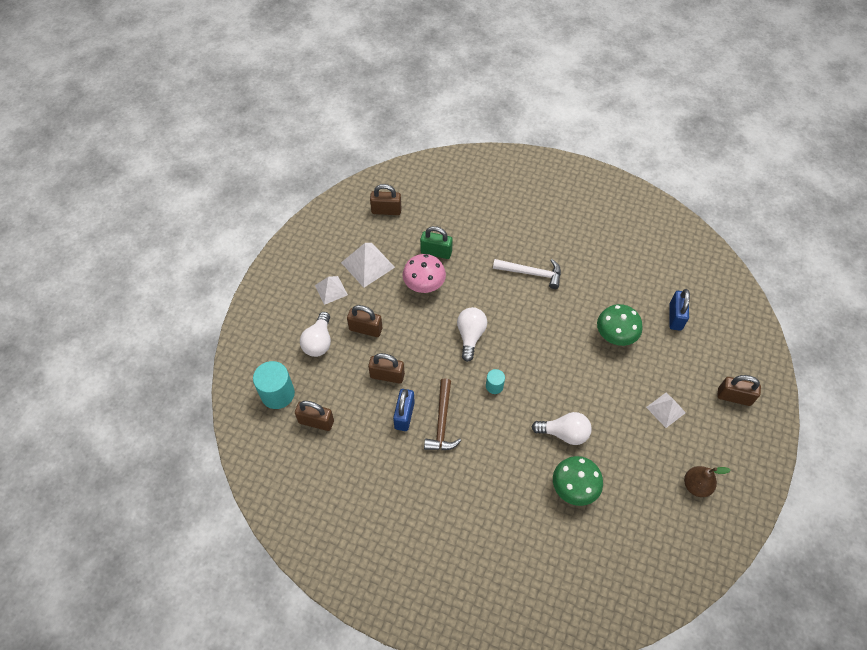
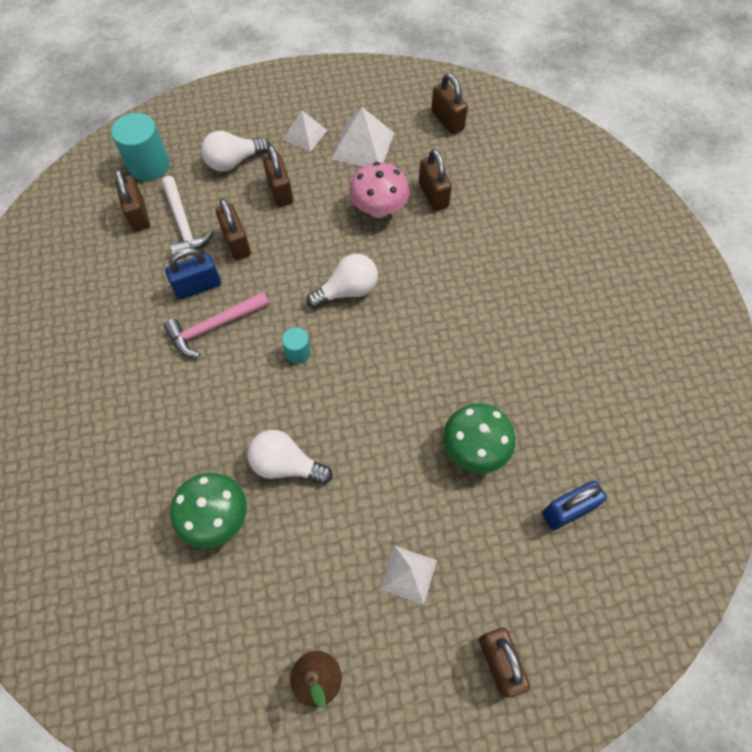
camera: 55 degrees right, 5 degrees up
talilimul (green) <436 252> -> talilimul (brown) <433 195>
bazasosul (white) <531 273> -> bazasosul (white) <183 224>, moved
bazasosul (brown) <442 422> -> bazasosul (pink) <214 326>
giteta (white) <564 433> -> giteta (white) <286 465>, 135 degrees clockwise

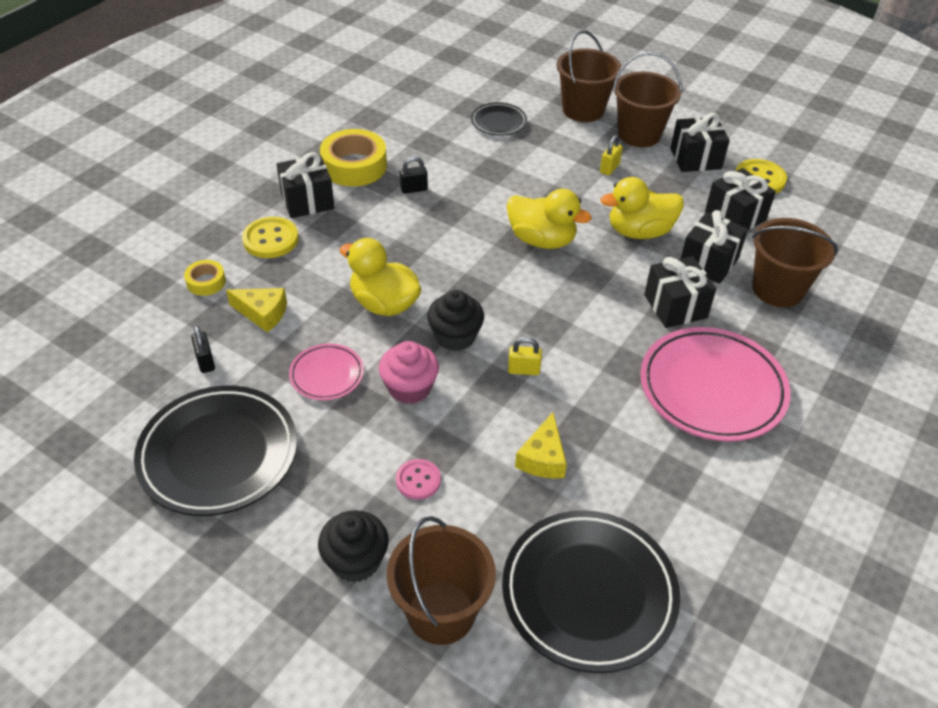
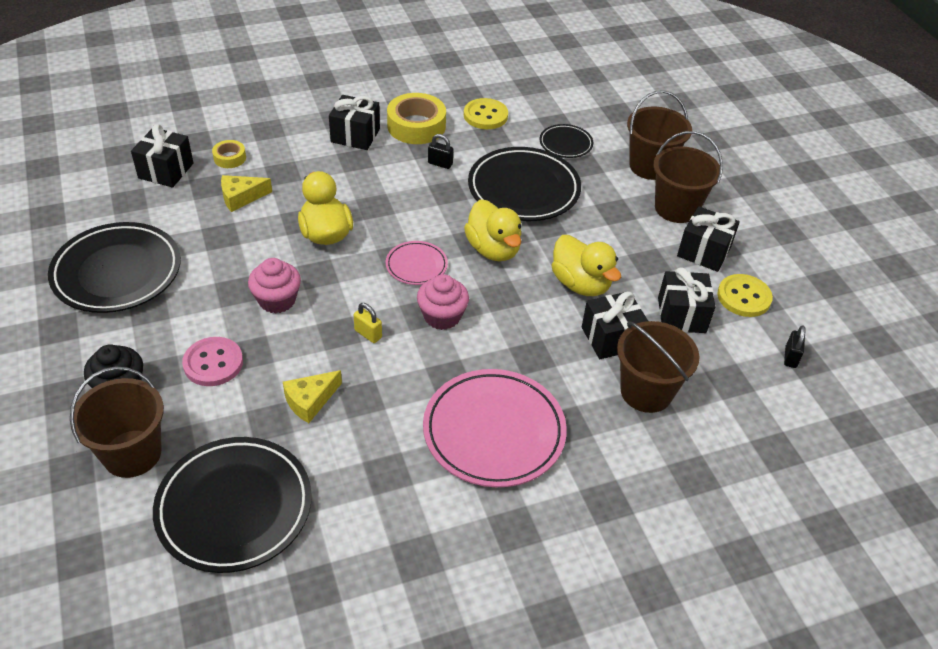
camera: 35 degrees right, 0 degrees up
talilimul (yellow) <609 168> -> none
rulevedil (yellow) <639 231> -> rulevedil (yellow) <581 284>, 150 degrees counterclockwise
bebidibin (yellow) <270 239> -> bebidibin (yellow) <485 115>, moved
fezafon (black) <675 306> -> fezafon (black) <166 171>, moved
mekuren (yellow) <262 313> -> mekuren (yellow) <241 197>, 105 degrees clockwise
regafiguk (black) <455 336> -> none
talilimul (black) <205 362> -> talilimul (black) <790 357>, moved
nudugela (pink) <327 375> -> nudugela (pink) <416 266>, moved
bebidibin (pink) <418 480> -> bebidibin (pink) <213 363>, x1.53
none -> nudugela (black) <523 189>
none -> regafiguk (pink) <442 316>

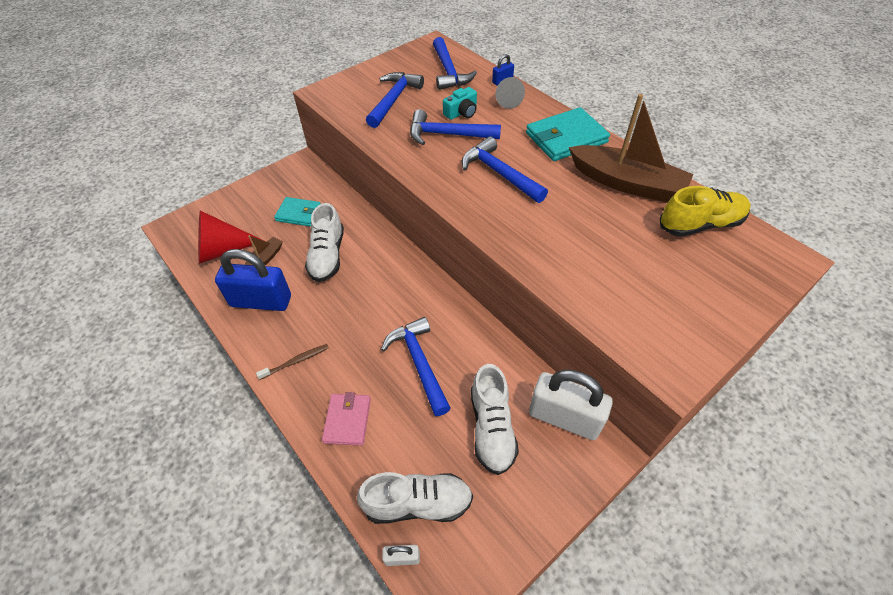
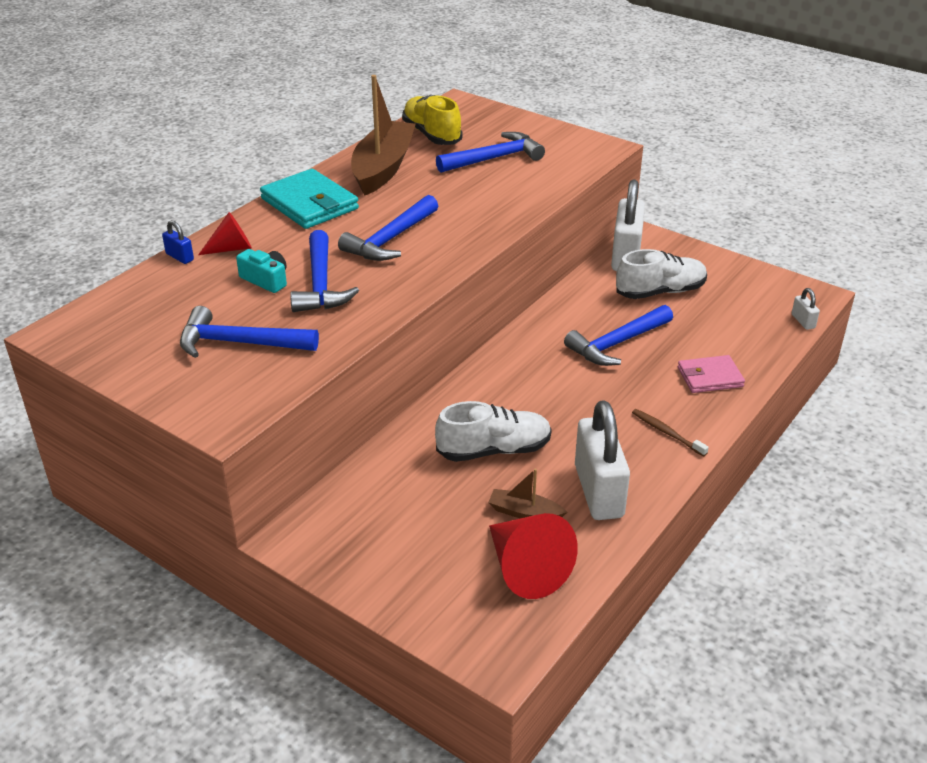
camera: 105 degrees left, 15 degrees down
bazasosul (blue) <449 71> -> bazasosul (blue) <494 158>, moved
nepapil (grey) <507 100> -> nepapil (red) <231 248>
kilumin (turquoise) <298 213> -> none
talilimul (blue) <261 301> -> talilimul (white) <598 491>
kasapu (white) <418 503> -> none

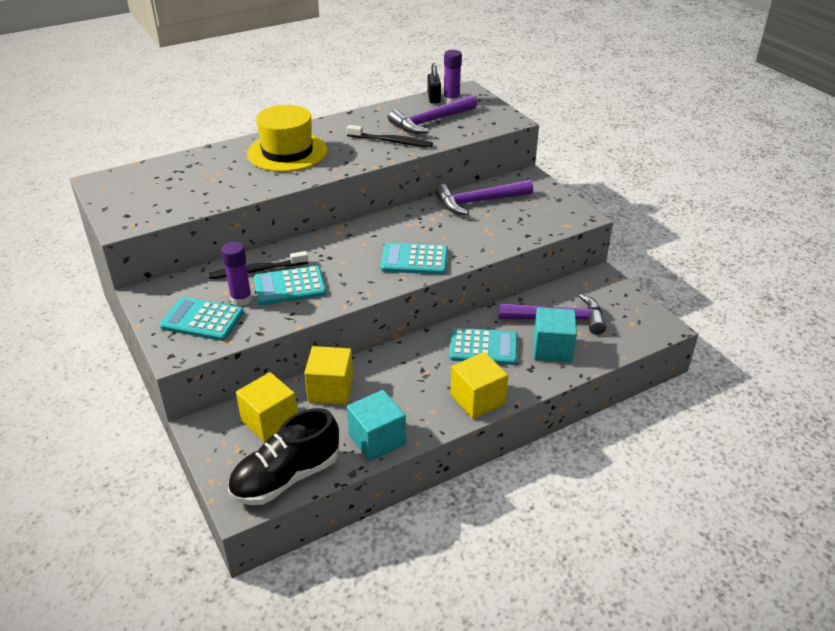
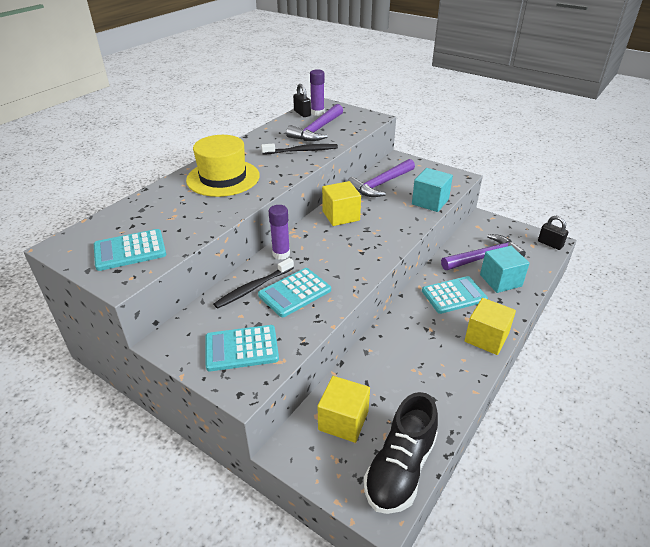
camera: 25 degrees left, 0 degrees up
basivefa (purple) <241 299> -> basivefa (purple) <281 254>, moved
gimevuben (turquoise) <414 260> -> gimevuben (turquoise) <130 250>, moved
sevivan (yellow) <330 389> -> sevivan (yellow) <341 216>, moved
sevivan (turquoise) <377 439> -> sevivan (turquoise) <430 202>, moved
none -> talilimul (black) <550 244>

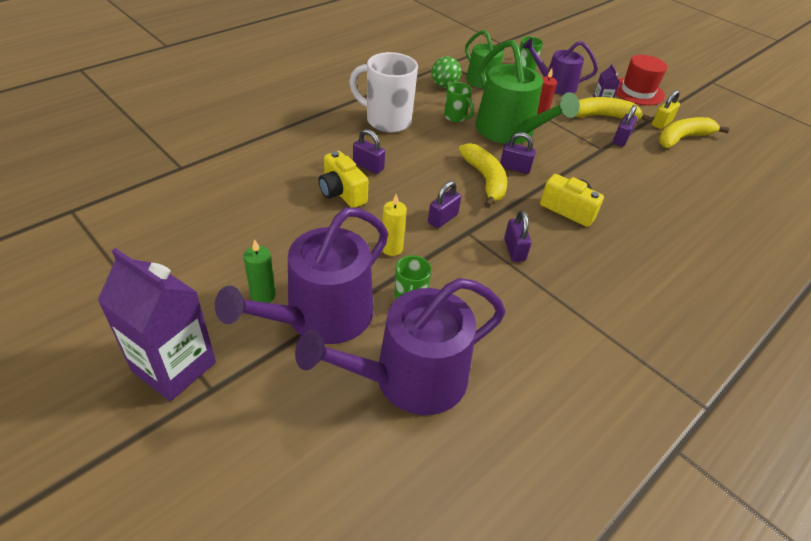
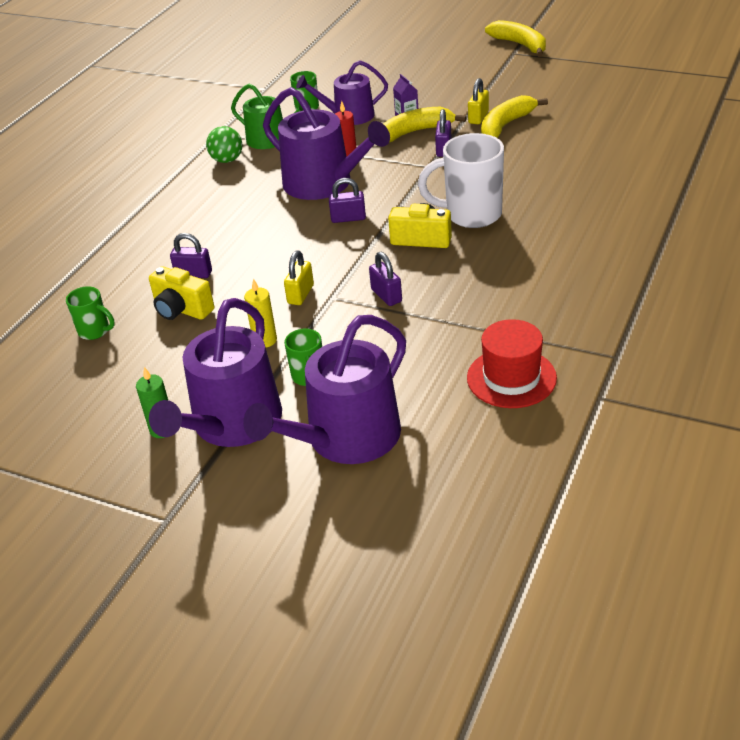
camera: 15 degrees left, 5 degrees down
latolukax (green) <509 132> -> latolukax (purple) <324 184>
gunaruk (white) <386 121> -> gunaruk (white) <471 215>, moved
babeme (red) <637 91> -> babeme (red) <511 378>, moved
gunaruk (green) <456 117> -> gunaruk (green) <95 331>, moved
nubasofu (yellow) <485 180> -> nubasofu (yellow) <520 45>, moved
talilimul (purple) <442 219> -> talilimul (yellow) <300 294>
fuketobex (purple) <174 367> -> none

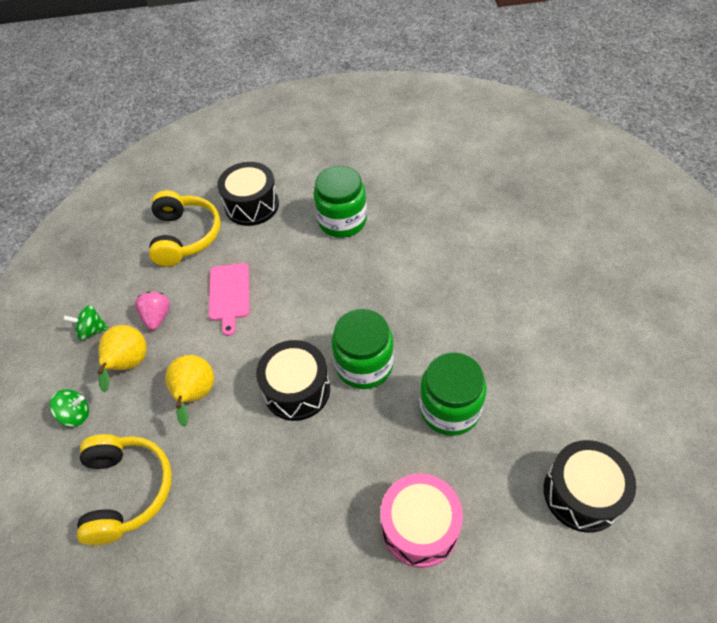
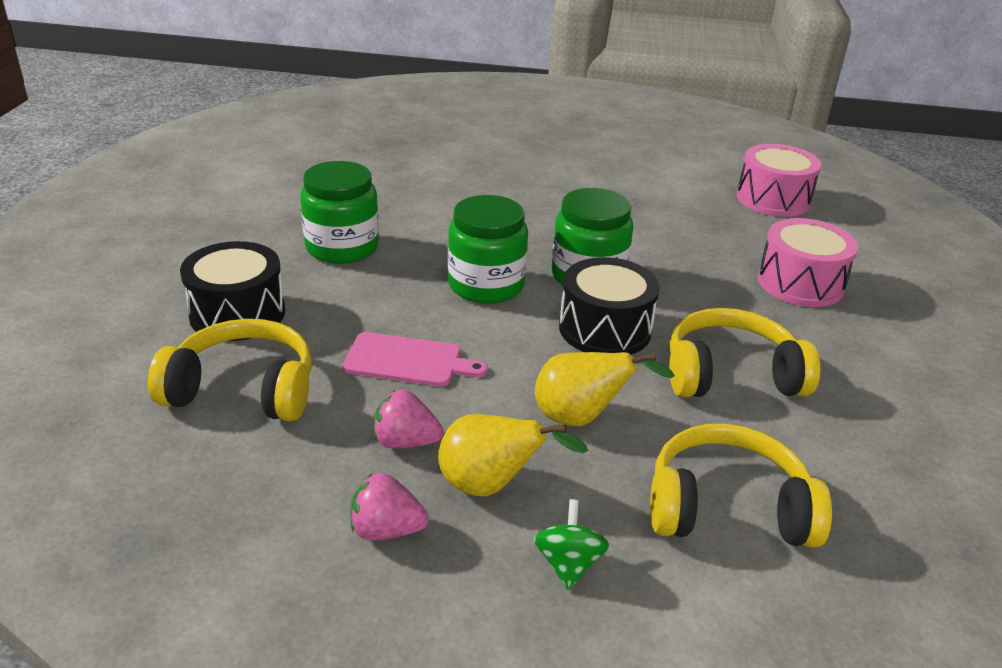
camera: 80 degrees left, 20 degrees down
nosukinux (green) <92 330> -> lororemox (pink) <386 530>
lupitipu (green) <449 409> -> lupitipu (green) <486 285>, moved
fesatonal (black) <582 493> -> fesatonal (pink) <773 199>
none -> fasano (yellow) <731 375>

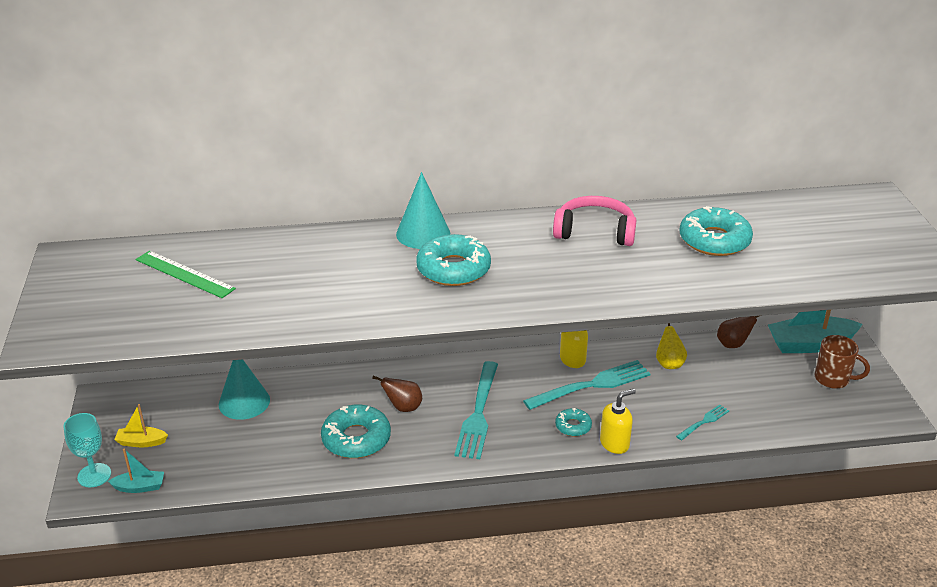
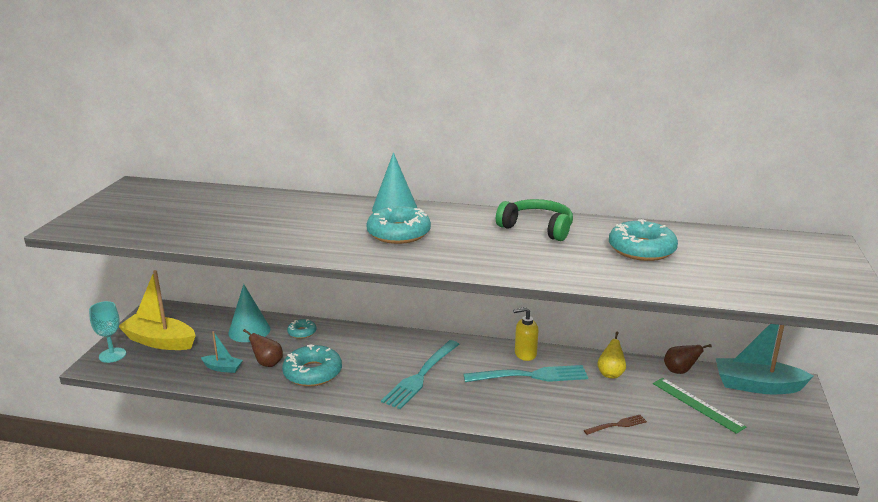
camera: 20 degrees right, 10 degrees down
fasano (pink) <595 231> -> fasano (green) <537 228>
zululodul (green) <184 274> -> zululodul (green) <697 404>, moved
gunaruk (brown) <833 379> -> none
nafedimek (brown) <403 407> -> nafedimek (brown) <267 363>, moved
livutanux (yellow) <614 443> -> none
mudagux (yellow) <141 442> -> mudagux (yellow) <160 341>, x2.03
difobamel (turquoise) <704 422> -> difobamel (brown) <617 425>
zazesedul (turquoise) <573 426> -> zazesedul (turquoise) <302 332>, moved
mudagux (turquoise) <140 487> -> mudagux (turquoise) <222 368>, moved

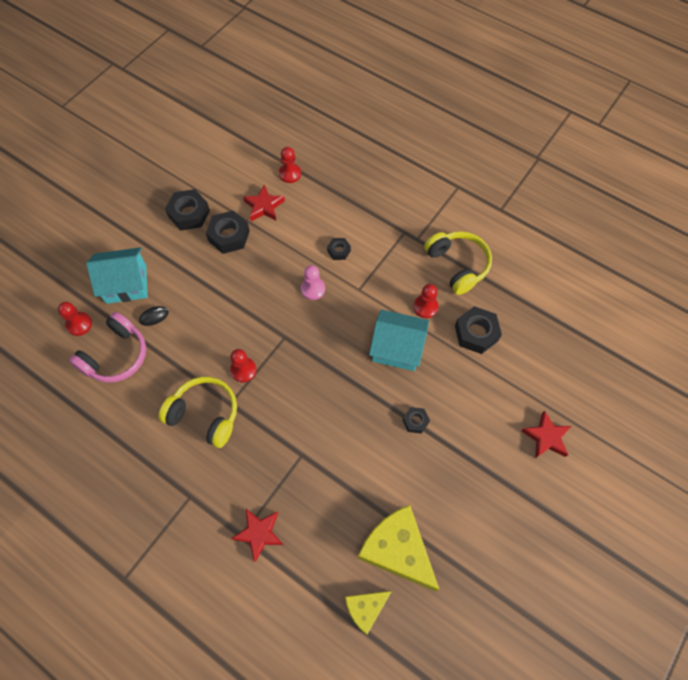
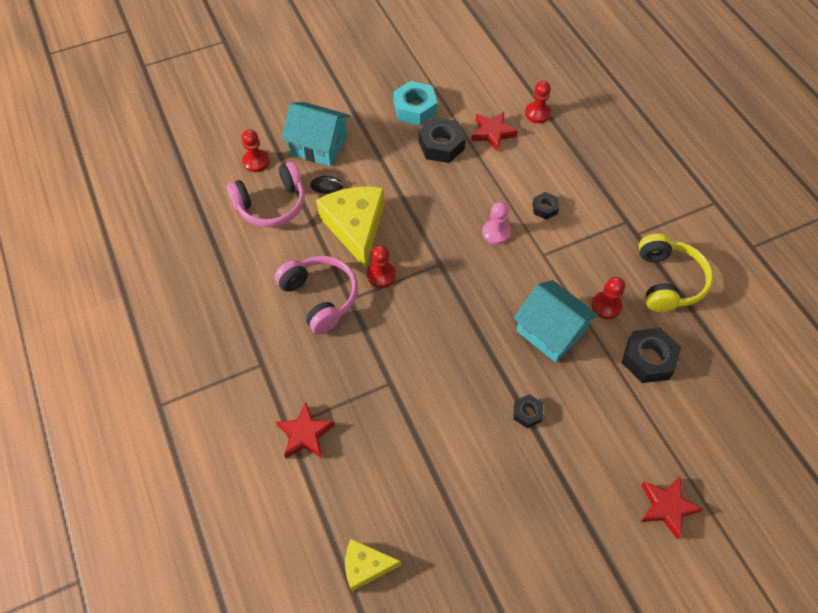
camera: 30 degrees right, 5 degrees down
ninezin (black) <189 214> -> ninezin (turquoise) <415 108>
fasano (yellow) <205 414> -> fasano (pink) <320 297>
mekuren (yellow) <397 550> -> mekuren (yellow) <355 227>, moved

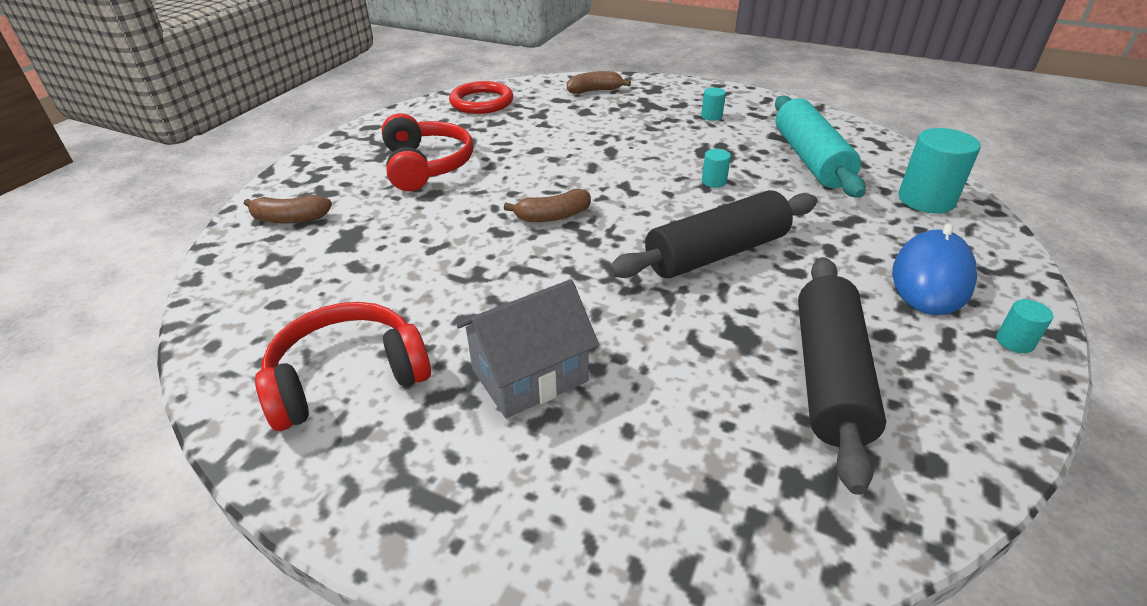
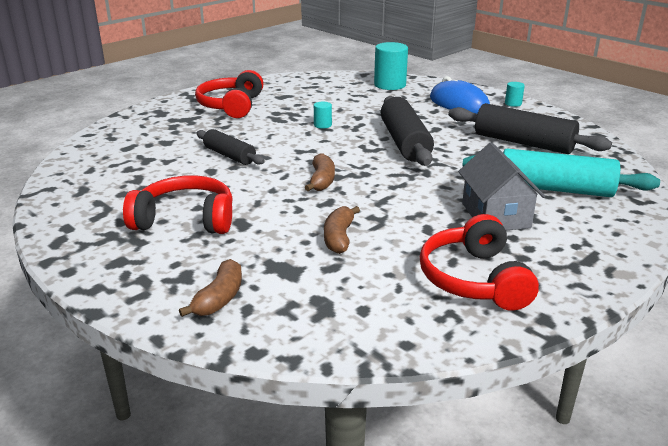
camera: 70 degrees left, 10 degrees down
nubasofu (brown) <595 91> -> nubasofu (brown) <339 237>, moved
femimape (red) <481 102> -> none
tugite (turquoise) <711 116> -> fasano (red) <231 106>
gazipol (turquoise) <810 159> -> gazipol (turquoise) <555 189>, moved
none -> gazipol (black) <229 156>

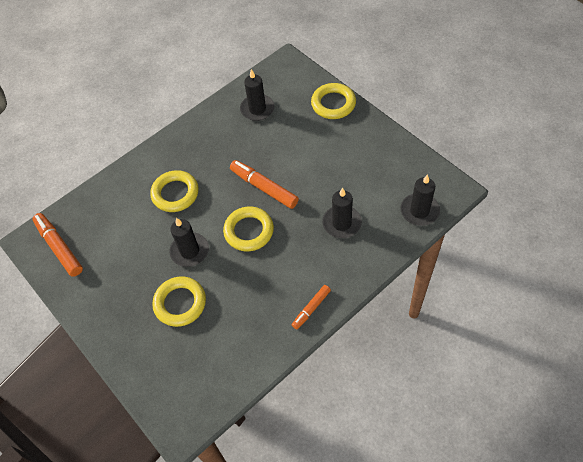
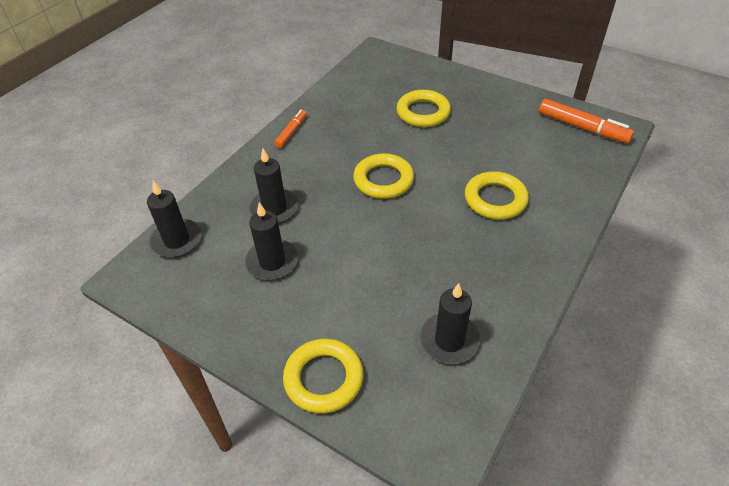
camera: 160 degrees right, 10 degrees down
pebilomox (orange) <264 188> -> none
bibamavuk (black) <190 251> -> bibamavuk (black) <272 262>, moved

